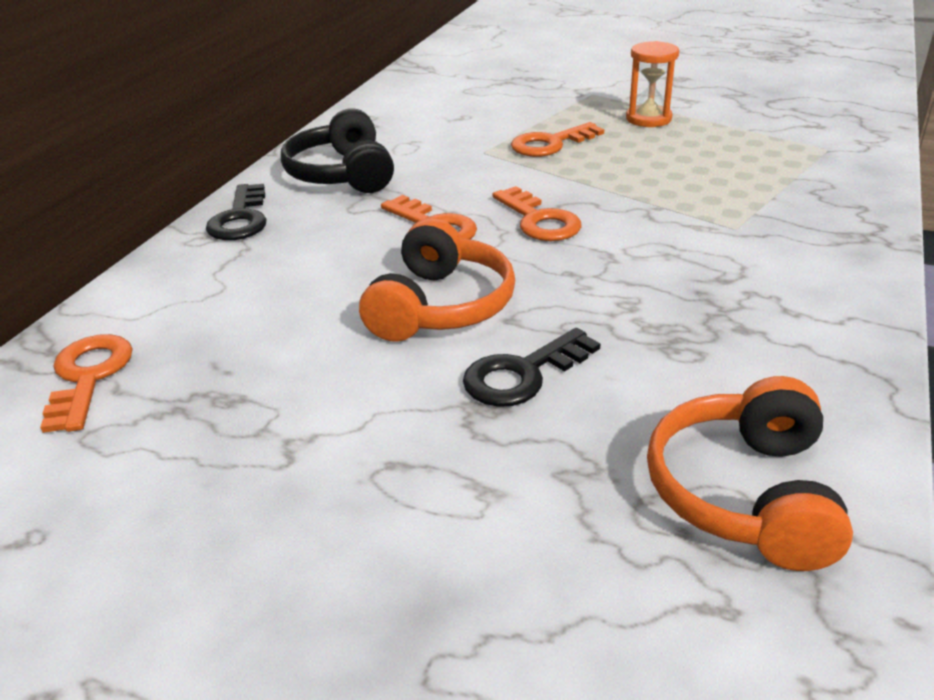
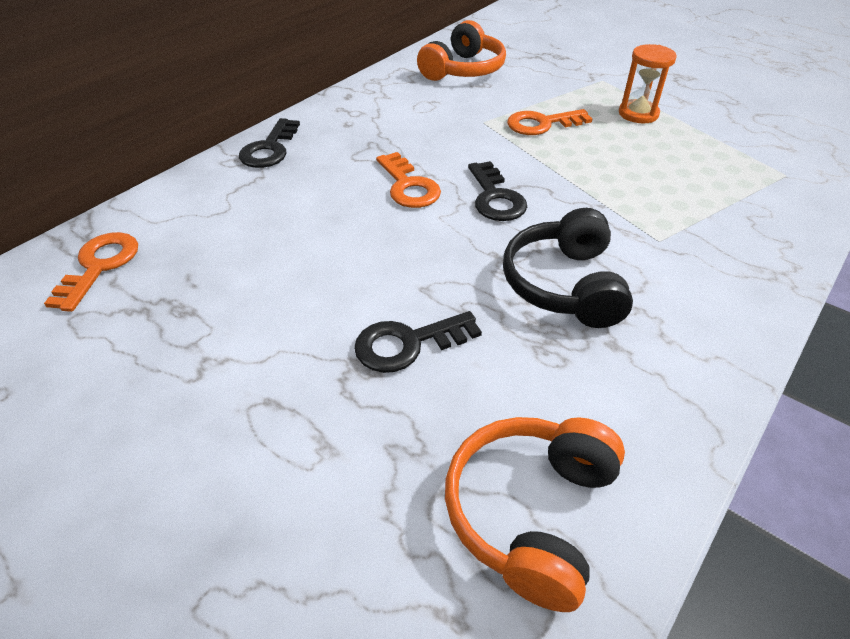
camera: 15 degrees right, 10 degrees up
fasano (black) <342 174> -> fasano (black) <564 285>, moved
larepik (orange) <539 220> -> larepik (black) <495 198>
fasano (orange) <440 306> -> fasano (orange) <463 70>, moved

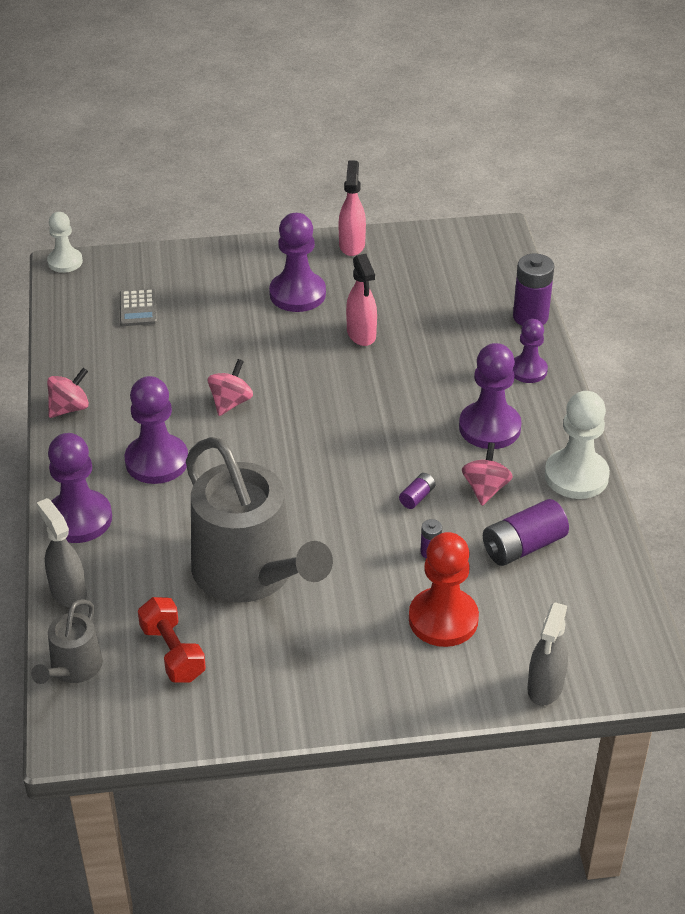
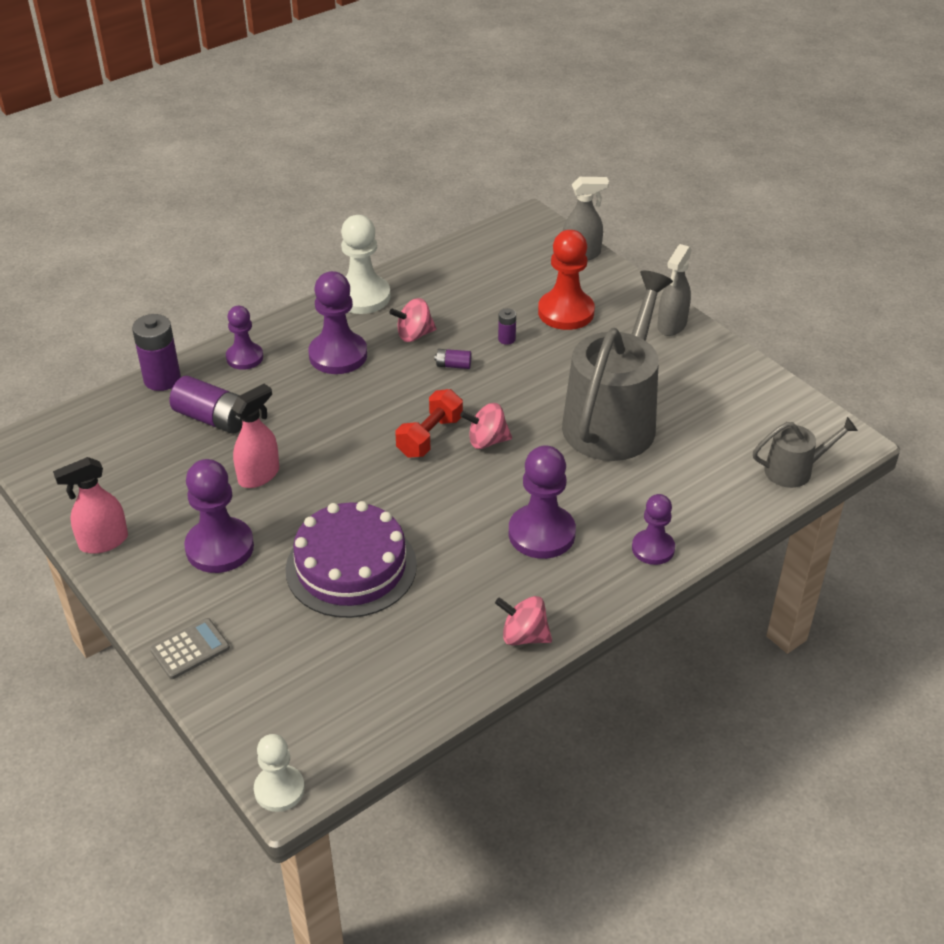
camera: 120 degrees left, 0 degrees up
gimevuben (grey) <138 308> -> gimevuben (grey) <190 649>, moved
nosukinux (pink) <230 402> -> nosukinux (pink) <487 441>, moved
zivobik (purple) <79 519> -> zivobik (purple) <653 548>, x0.63
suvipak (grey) <68 592> -> suvipak (grey) <671 325>, moved
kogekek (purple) <523 546> -> kogekek (purple) <212 418>, moved
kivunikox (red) <172 653> -> kivunikox (red) <430 437>, moved
none -> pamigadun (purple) <351 567>

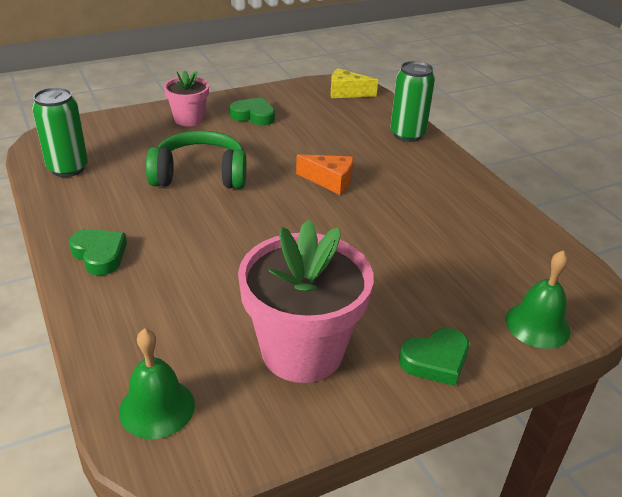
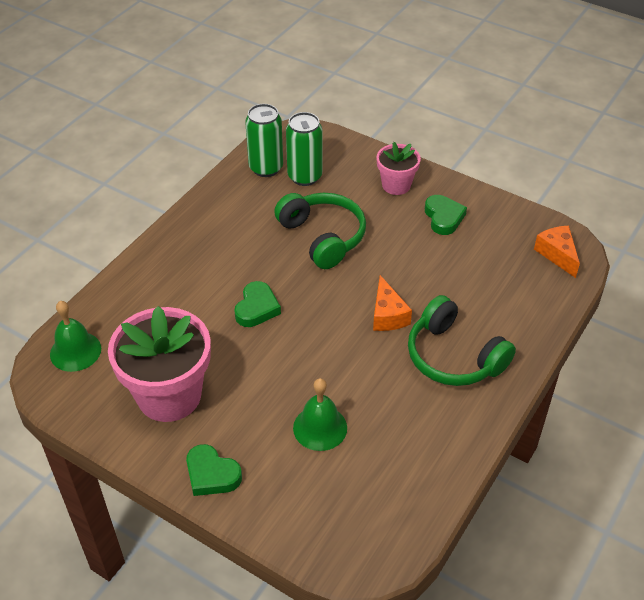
camera: 60 degrees right, 10 degrees up
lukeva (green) <407 134> -> lukeva (green) <304 176>, moved
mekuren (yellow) <346 93> -> mekuren (orange) <557 254>
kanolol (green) <99 255> -> kanolol (green) <257 308>, moved
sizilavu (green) <537 325> -> sizilavu (green) <320 427>, moved
none -> fasano (green) <453 356>

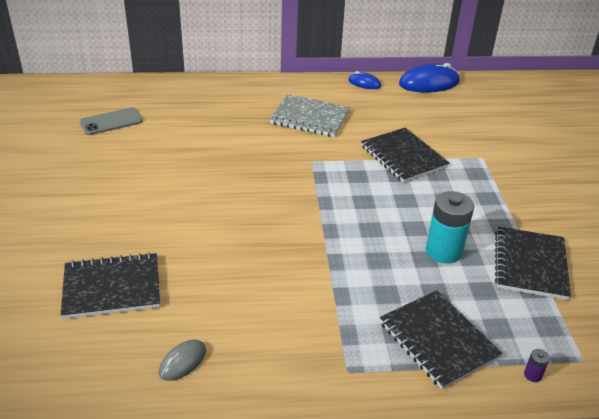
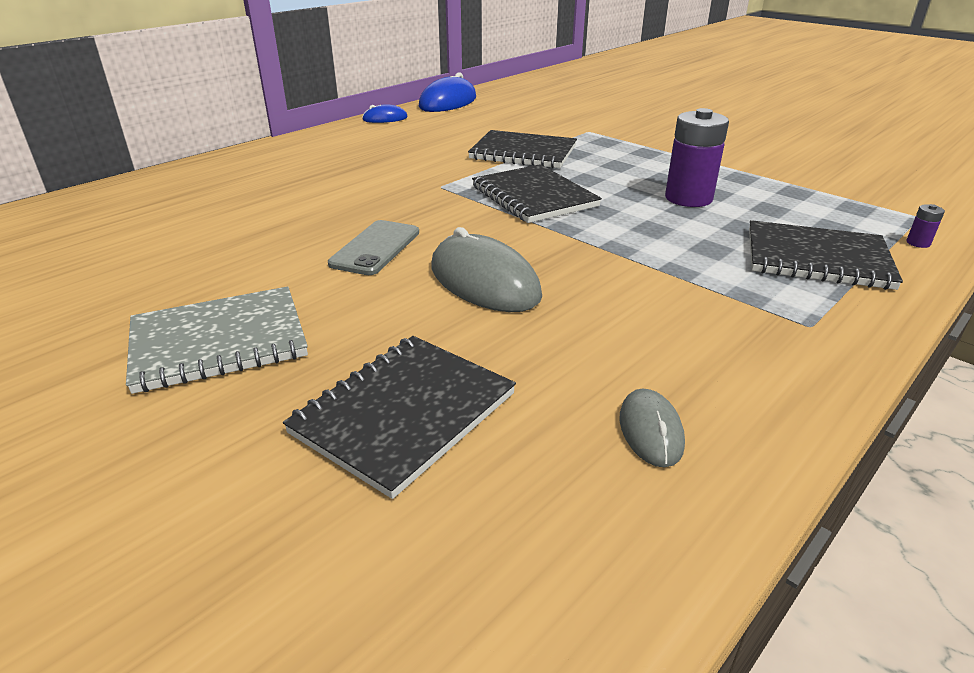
camera: 40 degrees left, 5 degrees down
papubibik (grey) <310 118> -> papubibik (grey) <219 341>, moved
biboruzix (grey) <111 122> -> biboruzix (grey) <375 248>, moved
kogekek (turquoise) <443 251> -> kogekek (purple) <688 198>
papubibik (black) <530 264> -> papubibik (black) <534 196>, moved
none -> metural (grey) <484 281>

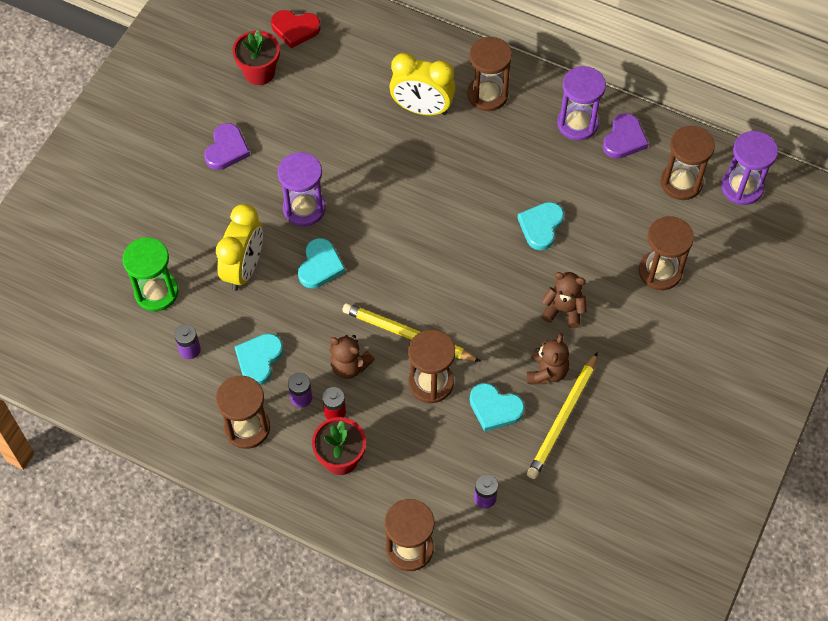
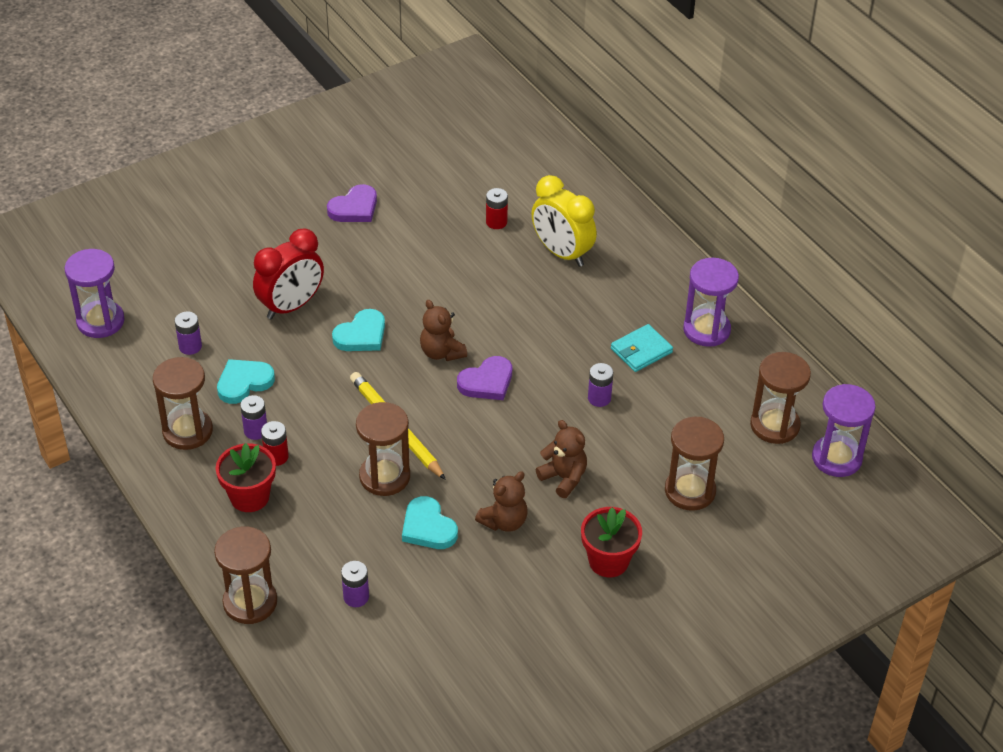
camera: 30 degrees right, 15 degrees down
kanolol (red) <295 29> -> none
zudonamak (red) <259 72> -> zudonamak (red) <608 561>, moved
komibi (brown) <487 95> -> none
kanolol (purple) <624 139> -> kanolol (purple) <487 382>, moved
komibi (purple) <304 208> -> komibi (purple) <100 321>, moved
kanolol (turquoise) <541 226> -> kogekek (purple) <599 398>
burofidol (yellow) <244 269> -> burofidol (red) <291 306>
komibi (green) <156 292> -> none
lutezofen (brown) <349 366> -> lutezofen (brown) <441 352>, moved
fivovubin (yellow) <563 418> -> none
none -> kogekek (red) <496 222>
none -> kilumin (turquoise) <641 350>

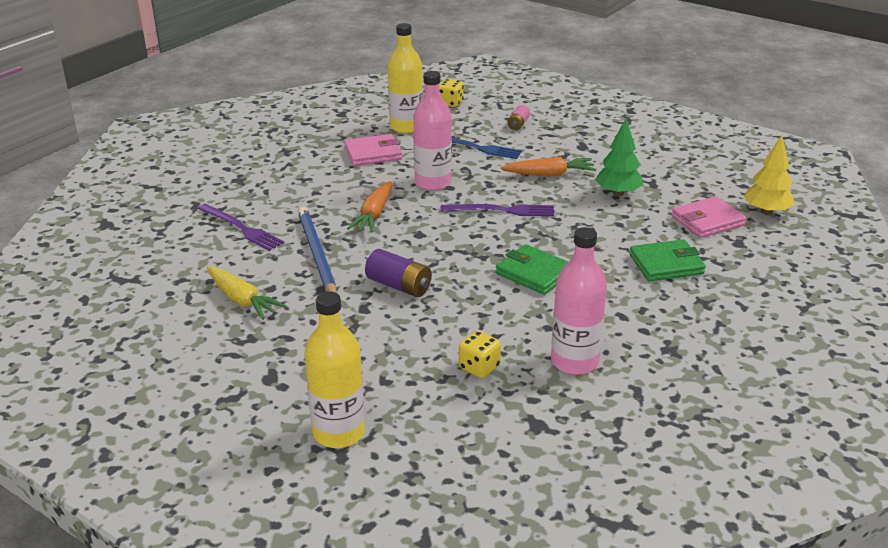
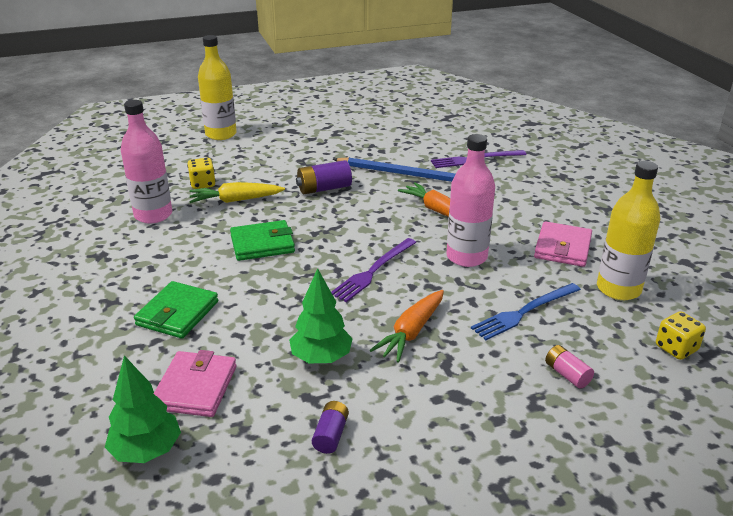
camera: 125 degrees right, 0 degrees up
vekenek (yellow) <766 211> -> vekenek (green) <146 451>
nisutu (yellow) <242 300> -> nisutu (yellow) <235 200>, moved
none -> kogekek (purple) <331 435>

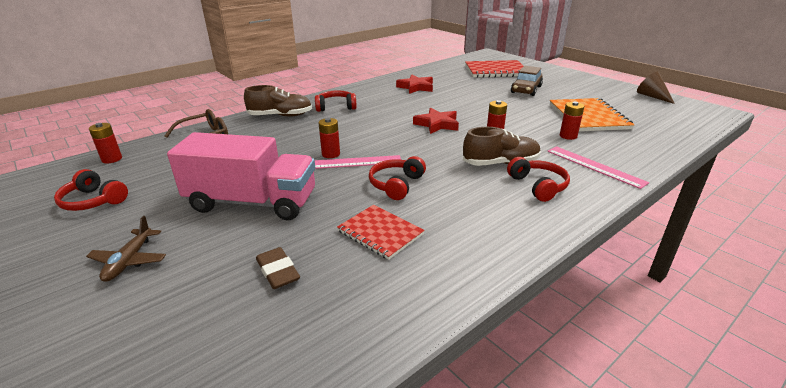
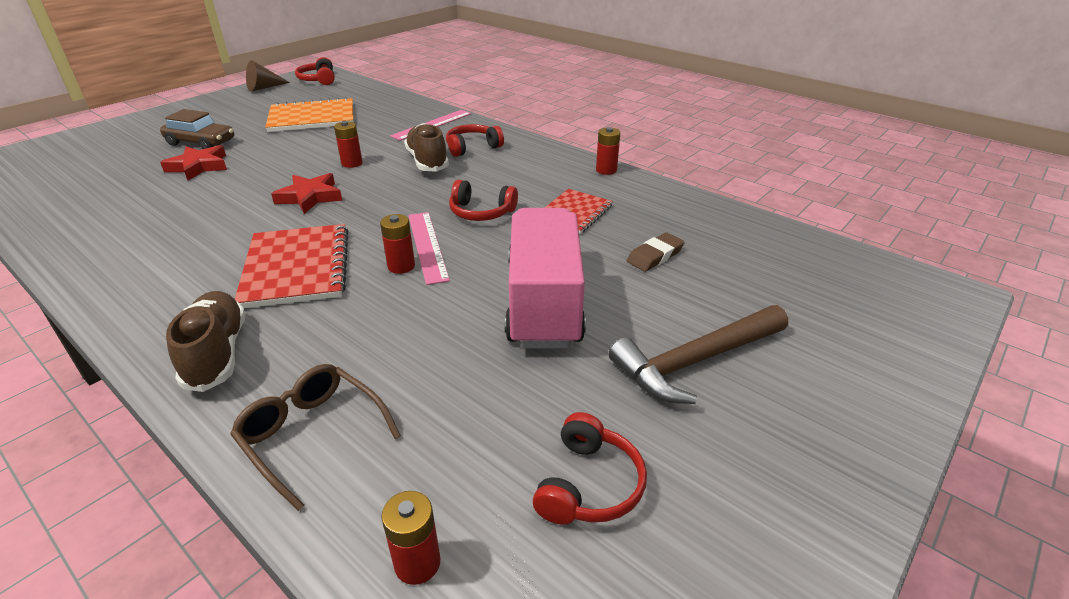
camera: 100 degrees left, 5 degrees up
papubibik (red) <495 71> -> papubibik (red) <296 268>, moved
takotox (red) <416 87> -> takotox (red) <199 166>, moved
fasano (red) <336 107> -> fasano (red) <318 80>, moved
kogekek (red) <568 136> -> kogekek (red) <606 170>, moved
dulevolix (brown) <129 261> -> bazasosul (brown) <696 361>

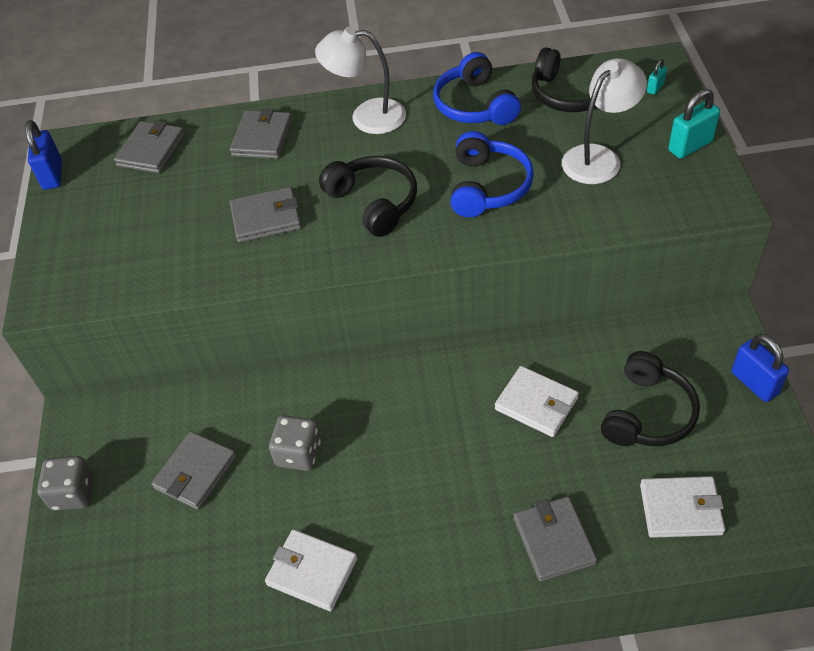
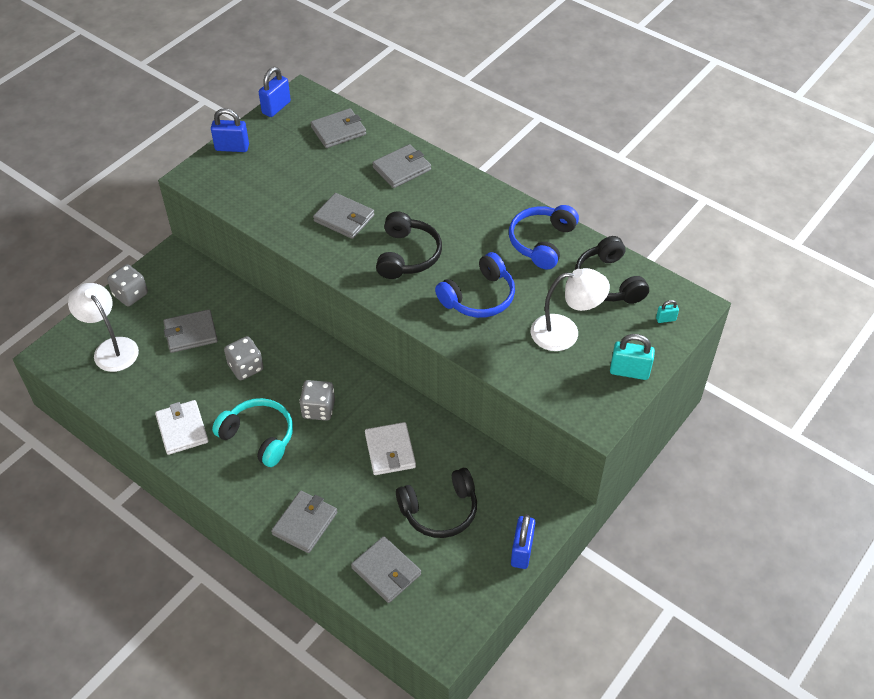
camera: 40 degrees right, 0 degrees up
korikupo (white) <367 116> -> korikupo (white) <111 348>, moved
kilumin (white) <680 509> -> kilumin (grey) <386 571>
none -> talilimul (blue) <232 147>
none -> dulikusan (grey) <318 409>
none -> fasano (turquoise) <259 436>

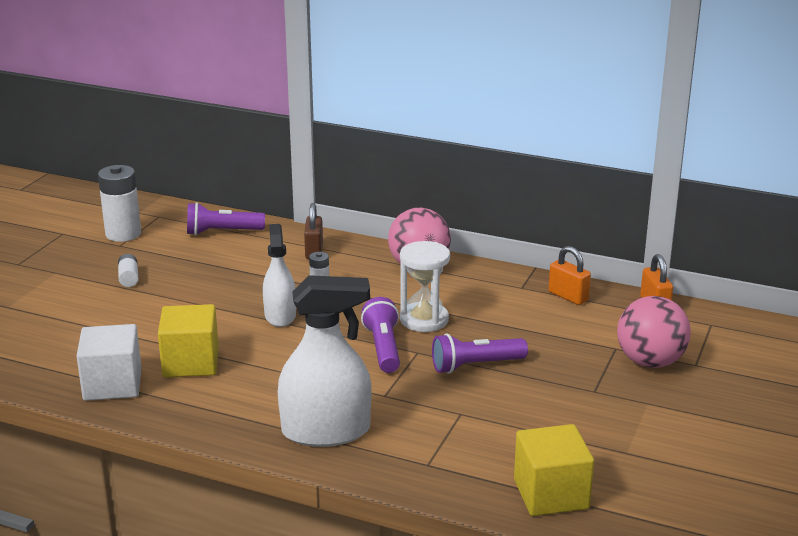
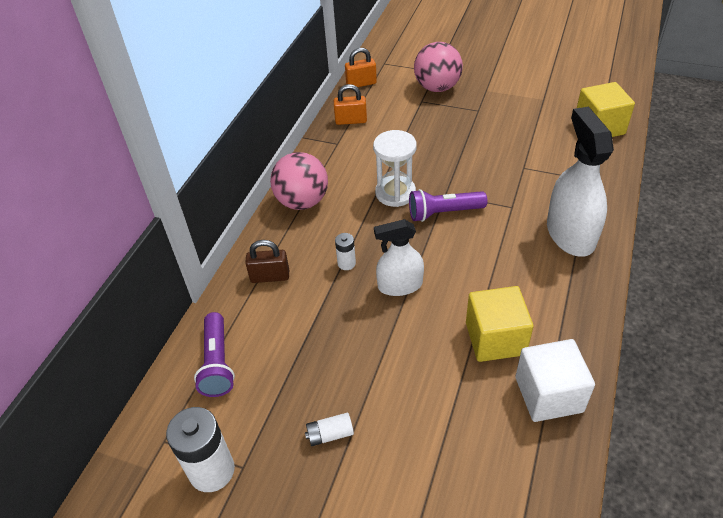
camera: 90 degrees left, 20 degrees up
talilimul (orange) <568 296> -> talilimul (orange) <351 121>, 45 degrees clockwise
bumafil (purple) <475 366> -> none

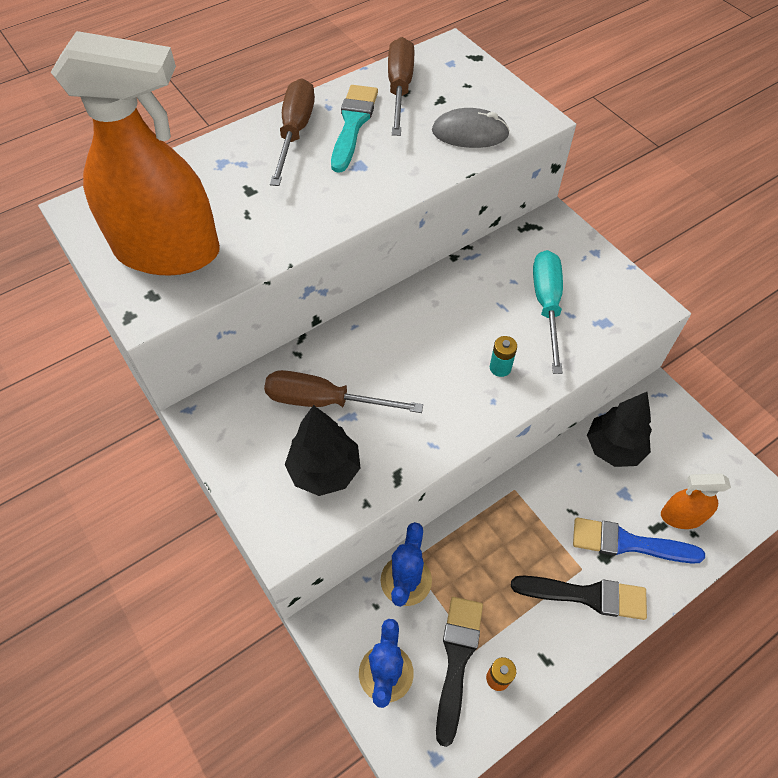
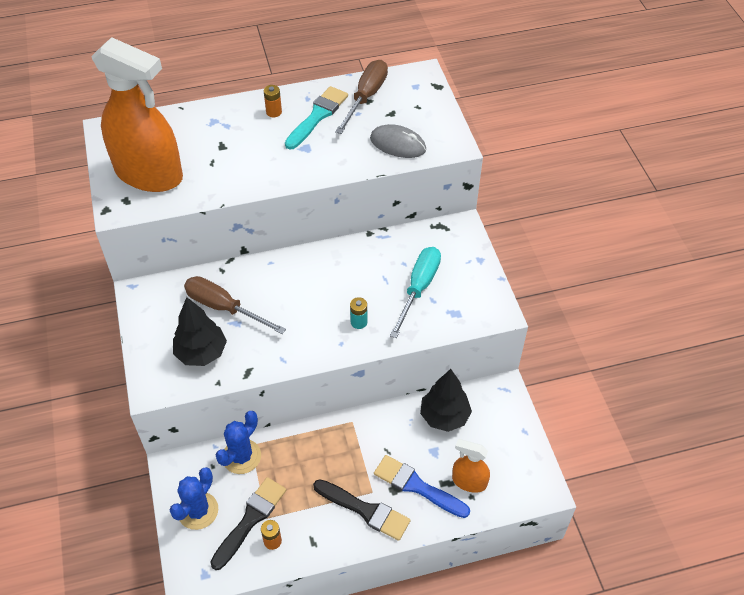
camera: 20 degrees right, 5 degrees down
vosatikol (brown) <295 132> -> kogekek (orange) <274 112>

